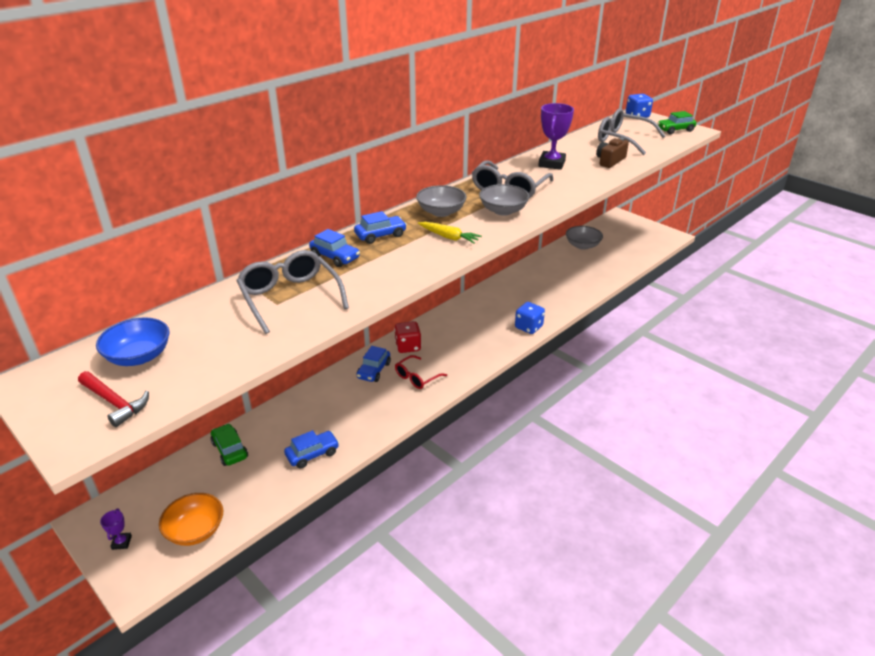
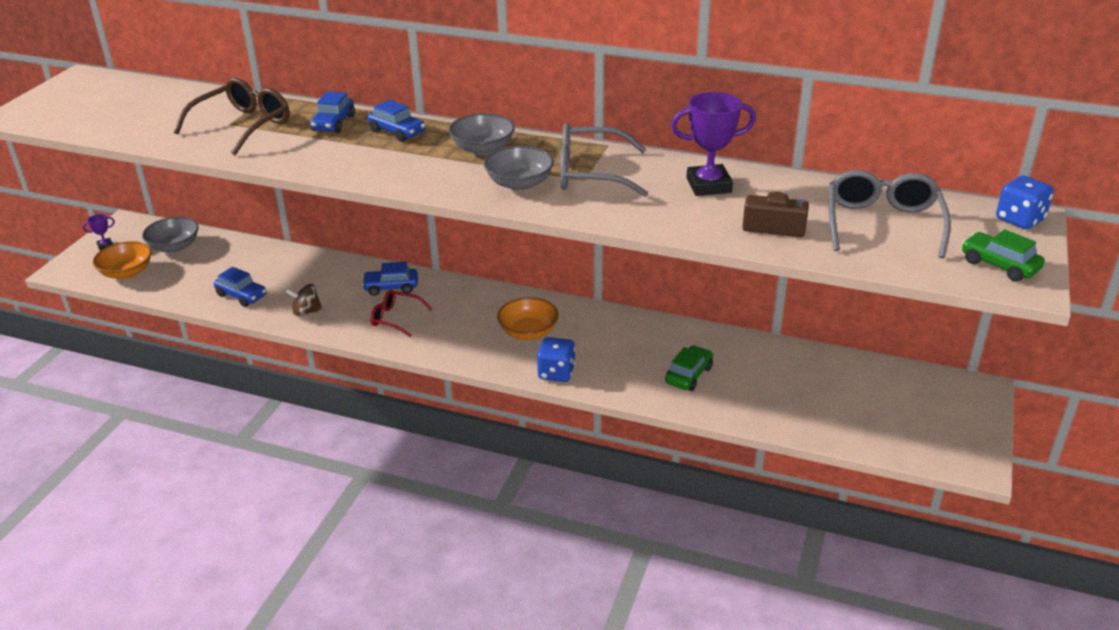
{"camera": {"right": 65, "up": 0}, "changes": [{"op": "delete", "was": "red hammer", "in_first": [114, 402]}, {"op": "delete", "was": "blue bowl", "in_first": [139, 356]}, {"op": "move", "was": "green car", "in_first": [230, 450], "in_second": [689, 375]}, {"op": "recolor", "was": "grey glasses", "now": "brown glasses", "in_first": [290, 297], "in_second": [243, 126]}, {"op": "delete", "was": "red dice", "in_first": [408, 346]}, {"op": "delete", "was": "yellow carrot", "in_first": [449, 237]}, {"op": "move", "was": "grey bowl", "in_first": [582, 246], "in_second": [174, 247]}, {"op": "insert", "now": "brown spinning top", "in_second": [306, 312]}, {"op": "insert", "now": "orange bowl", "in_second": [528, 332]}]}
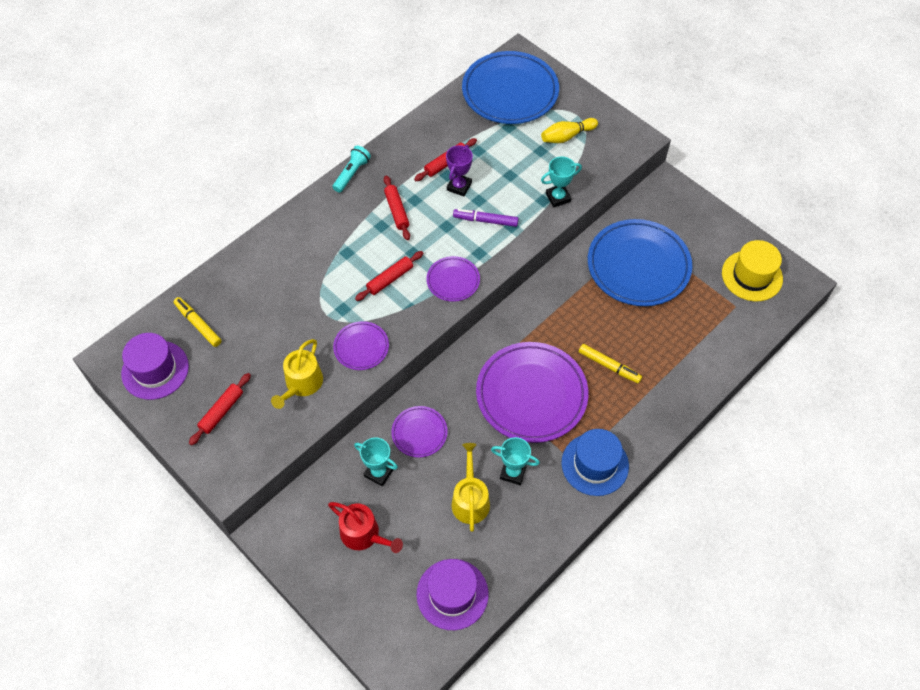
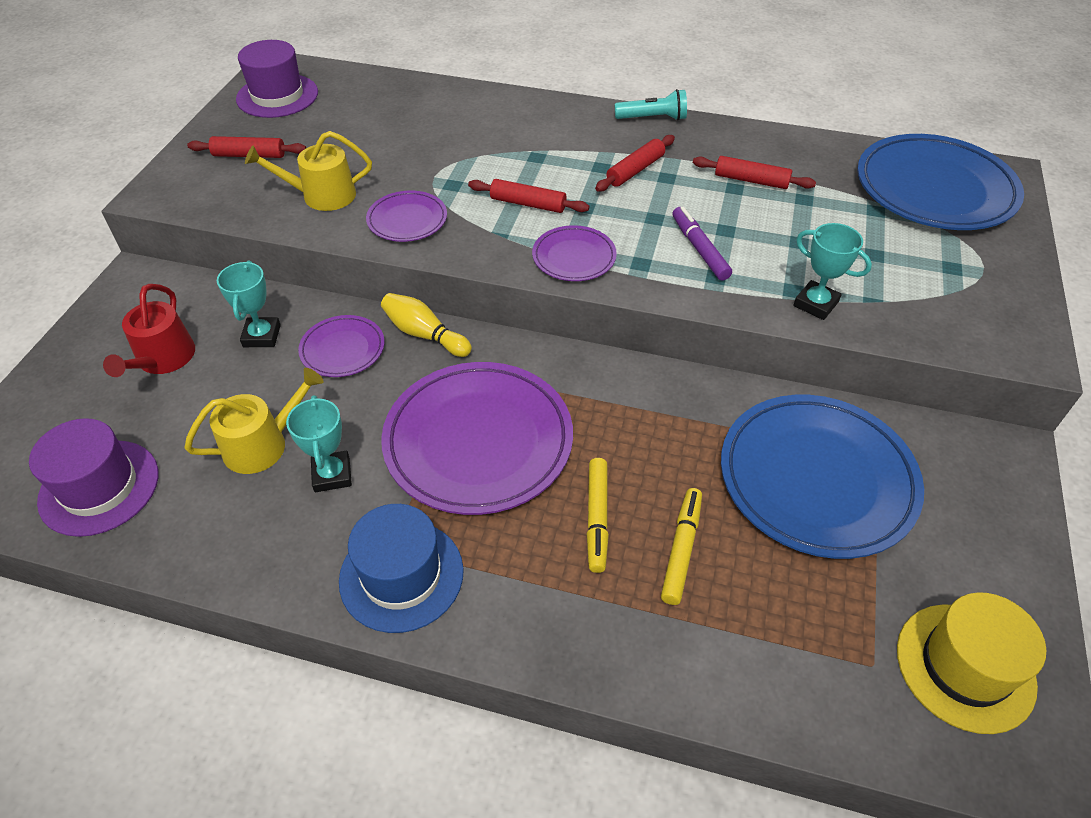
{"camera": {"right": 60, "up": -10}, "changes": [{"op": "move", "was": "yellow marker", "in_first": [198, 324], "in_second": [681, 549]}, {"op": "delete", "was": "purple trophy", "in_first": [459, 186]}, {"op": "move", "was": "yellow bowling pin", "in_first": [567, 136], "in_second": [424, 334]}]}
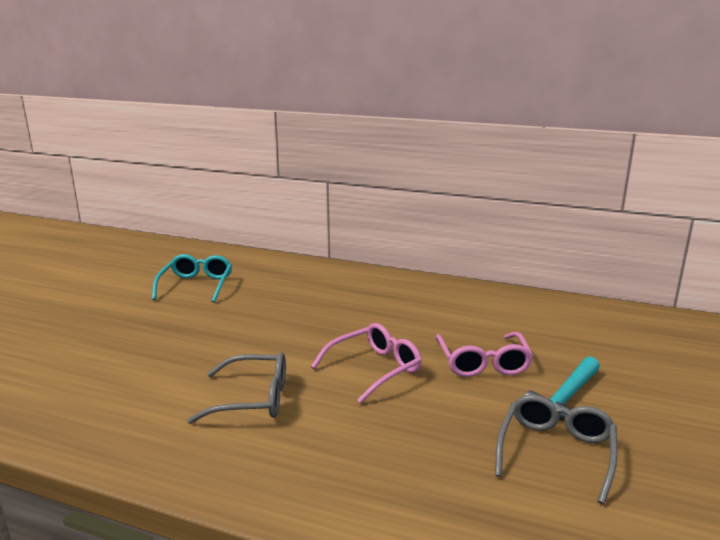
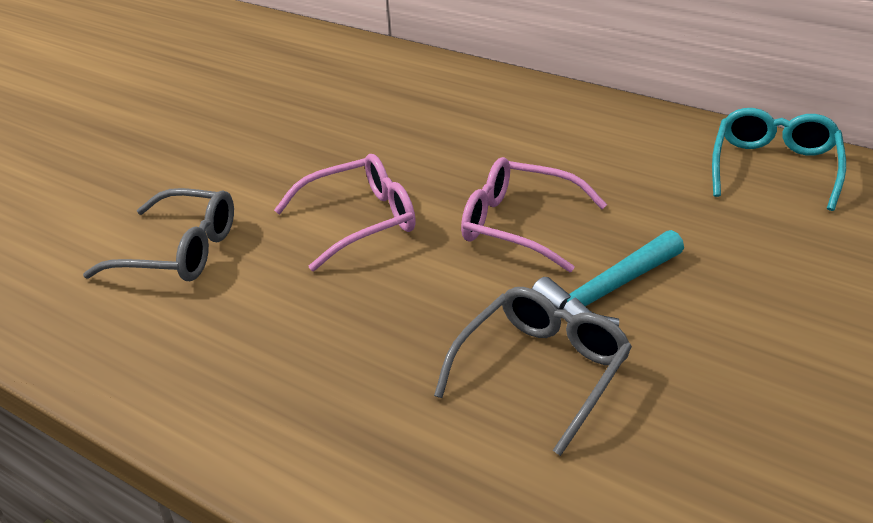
{"camera": {"right": 15, "up": 15}, "changes": [{"op": "move", "was": "turquoise glasses", "in_first": [196, 285], "in_second": [774, 167]}, {"op": "rotate", "was": "pink glasses", "in_first": [483, 363], "in_second": [518, 225], "clockwise": 105}]}
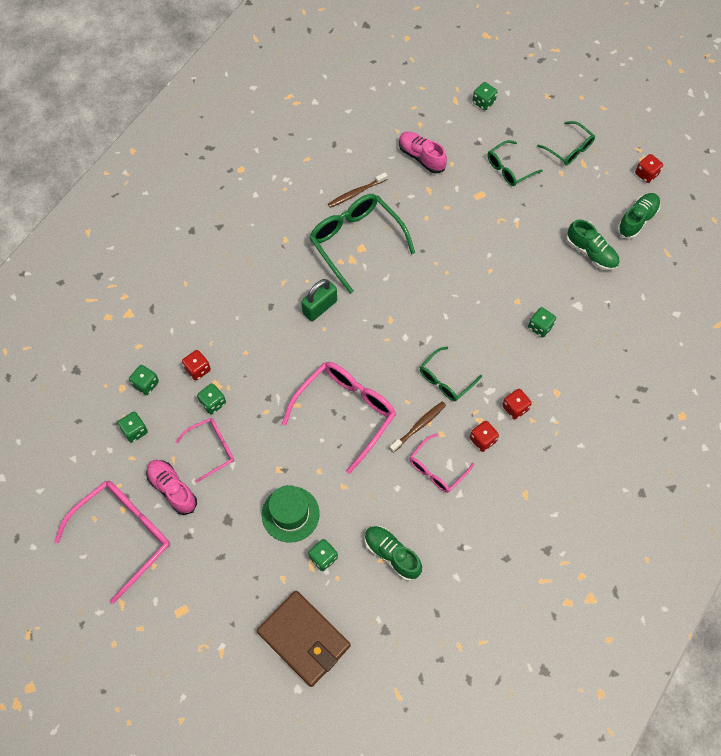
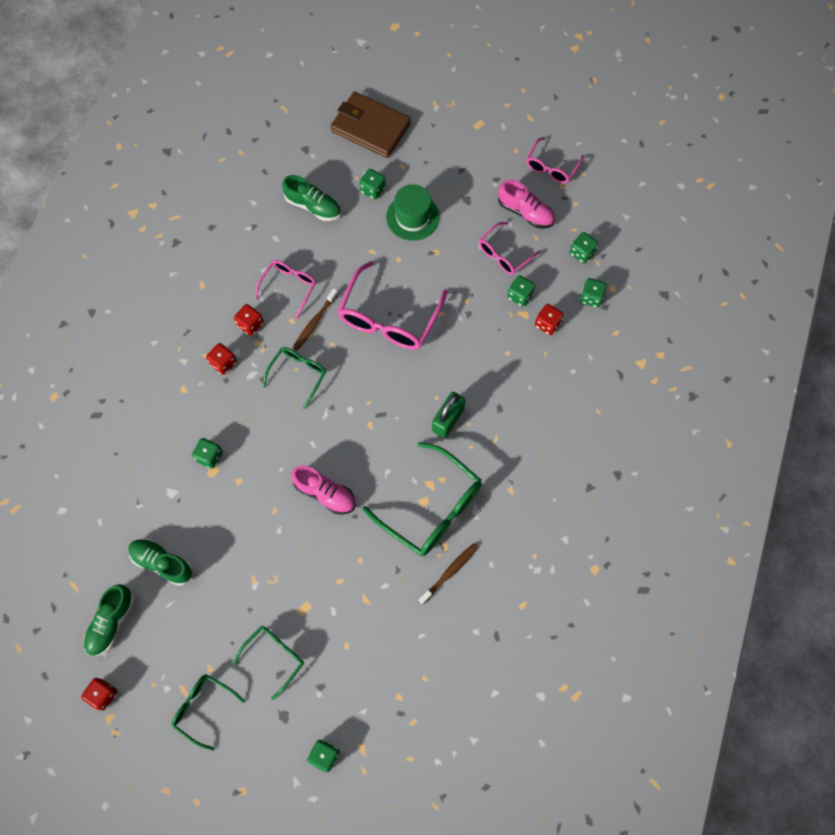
{"camera": {"right": 165, "up": 5}, "changes": [{"op": "resize", "was": "pink glasses", "in_first": [124, 535], "in_second": [551, 167], "ratio": 0.57}, {"op": "move", "was": "pink shoe", "in_first": [421, 157], "in_second": [325, 493]}]}
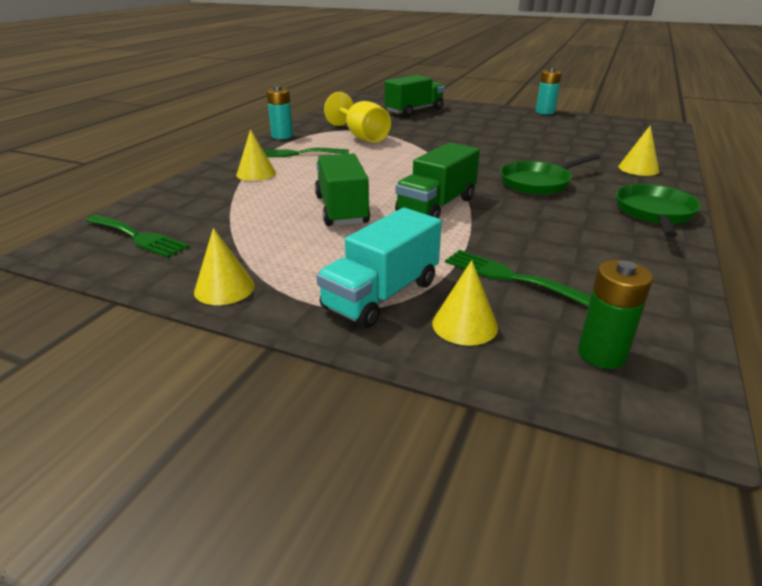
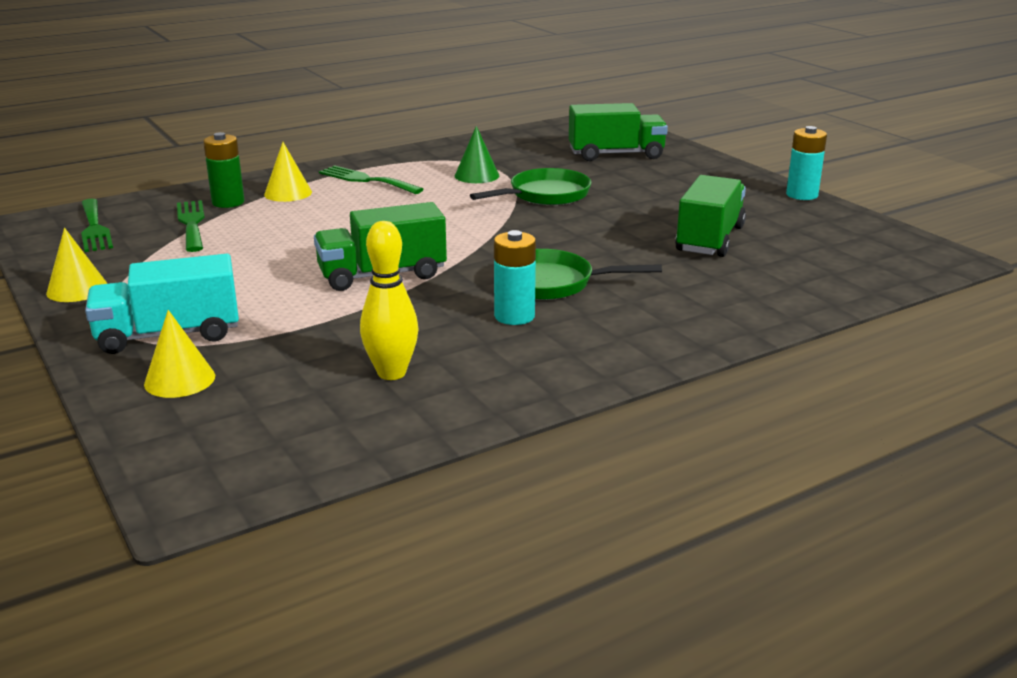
{"camera": {"right": 35, "up": -5}, "changes": [{"op": "move", "was": "turquoise battery", "in_first": [282, 136], "in_second": [514, 316]}, {"op": "move", "was": "green truck", "in_first": [341, 210], "in_second": [709, 239]}, {"op": "replace", "was": "yellow goblet", "now": "green cone", "in_first": [361, 136], "in_second": [477, 175]}, {"op": "move", "was": "green fork", "in_first": [510, 277], "in_second": [191, 223]}, {"op": "move", "was": "green battery", "in_first": [601, 354], "in_second": [228, 202]}, {"op": "move", "was": "green pan", "in_first": [654, 213], "in_second": [545, 195]}, {"op": "delete", "was": "yellow cone", "in_first": [638, 168]}, {"op": "insert", "now": "yellow bowling pin", "in_second": [391, 373]}]}
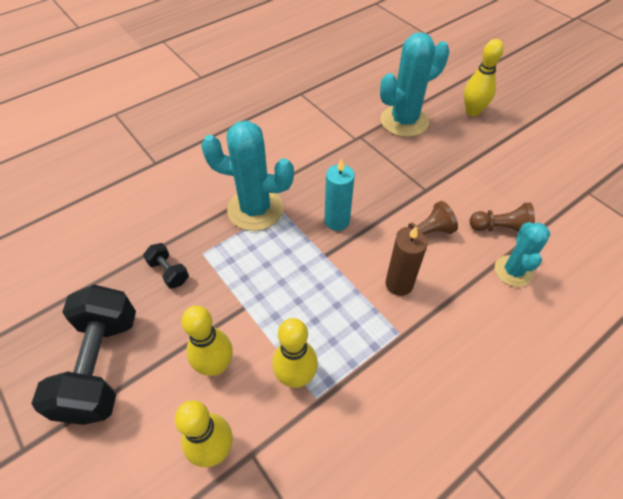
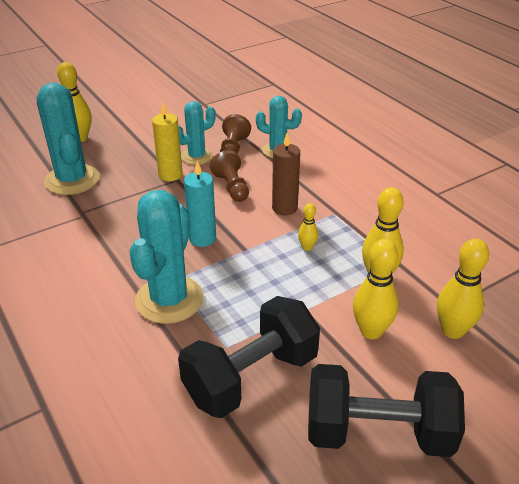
{"camera": {"right": -85, "up": -15}, "changes": [{"op": "resize", "was": "black dumbbell", "in_first": [169, 272], "in_second": [251, 377], "ratio": 2.26}, {"op": "insert", "now": "yellow candle", "in_second": [170, 175]}, {"op": "insert", "now": "turquoise cactus", "in_second": [196, 156]}, {"op": "insert", "now": "yellow bowling pin", "in_second": [307, 247]}]}
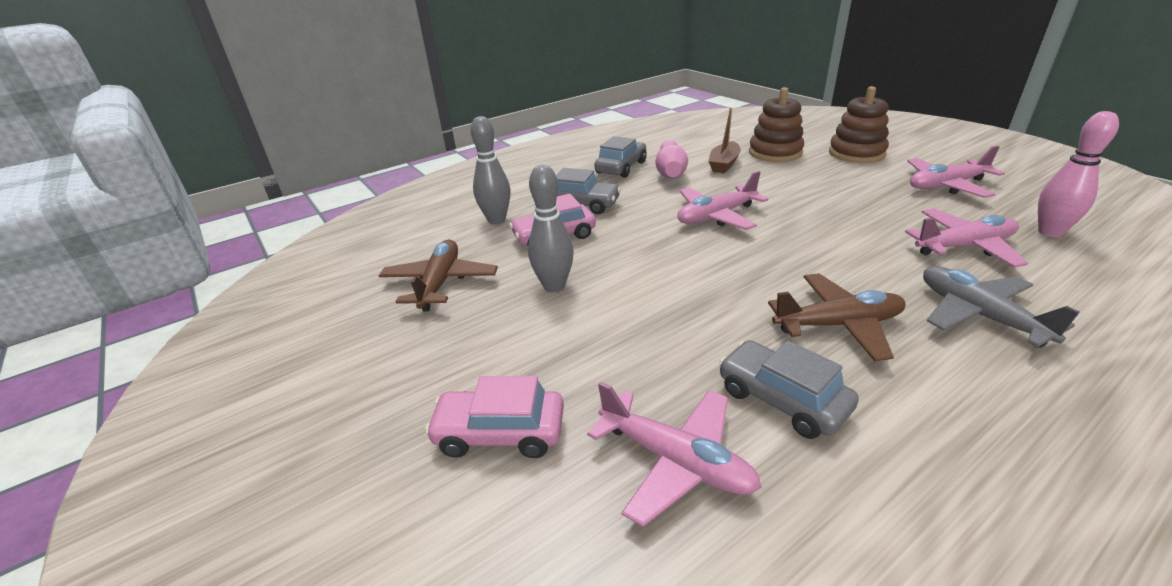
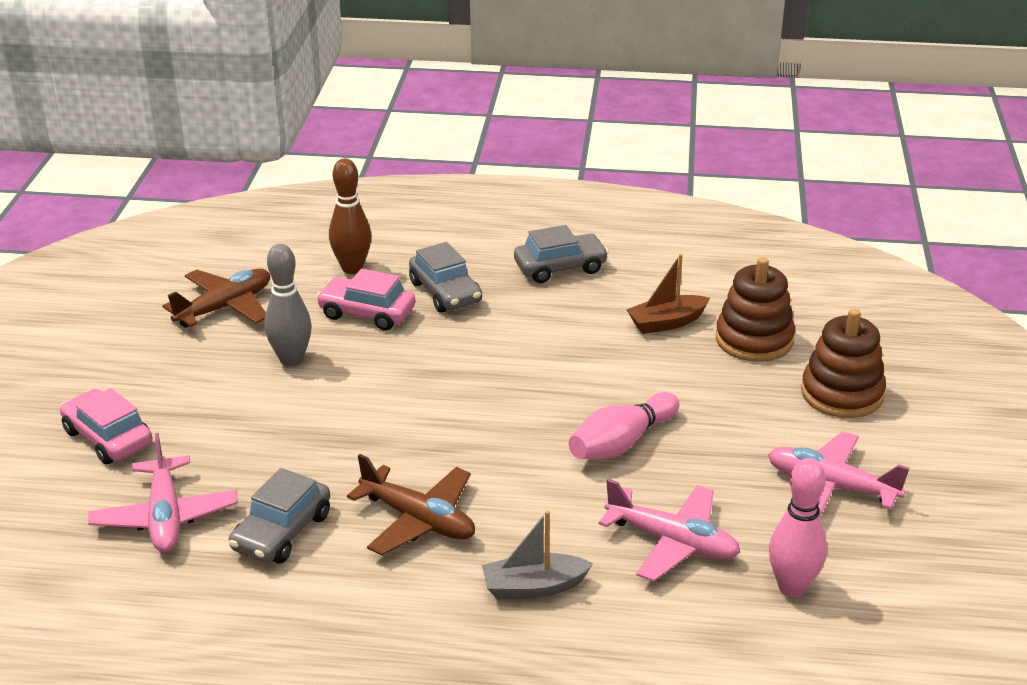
{"camera": {"right": 40, "up": 0}, "changes": [{"op": "recolor", "was": "grey bowling pin", "now": "brown bowling pin", "in_first": [496, 220], "in_second": [352, 268]}, {"op": "move", "was": "pink bowling pin", "in_first": [670, 171], "in_second": [621, 443]}, {"op": "delete", "was": "pink plane", "in_first": [716, 216]}, {"op": "rotate", "was": "grey car", "in_first": [782, 399], "in_second": [282, 532], "clockwise": -150}, {"op": "replace", "was": "grey plane", "now": "grey boat", "in_first": [979, 315], "in_second": [533, 587]}]}
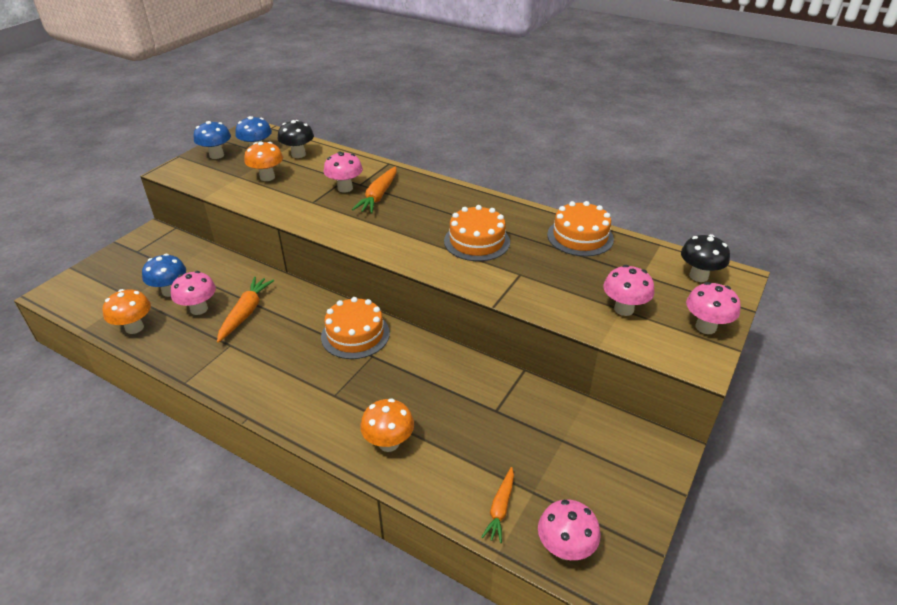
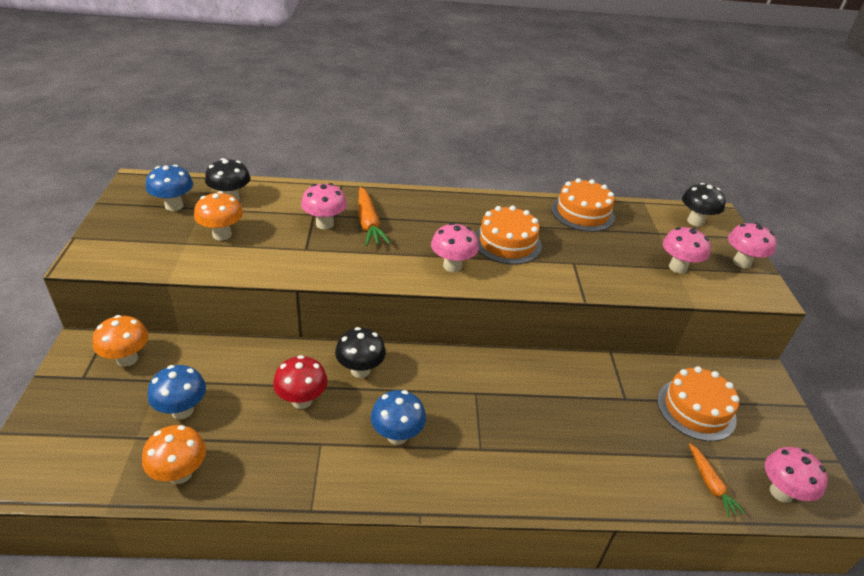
{"camera": {"right": -35, "up": 0}, "changes": [{"op": "move", "was": "pink mushroom", "in_first": [199, 309], "in_second": [452, 266]}, {"op": "move", "was": "blue mushroom", "in_first": [216, 155], "in_second": [397, 435]}, {"op": "replace", "was": "orange carrot", "now": "red mushroom", "in_first": [246, 313], "in_second": [302, 400]}, {"op": "move", "was": "orange cake", "in_first": [355, 334], "in_second": [696, 409]}, {"op": "move", "was": "orange mushroom", "in_first": [389, 443], "in_second": [127, 359]}, {"op": "insert", "now": "black mushroom", "in_second": [360, 370]}]}
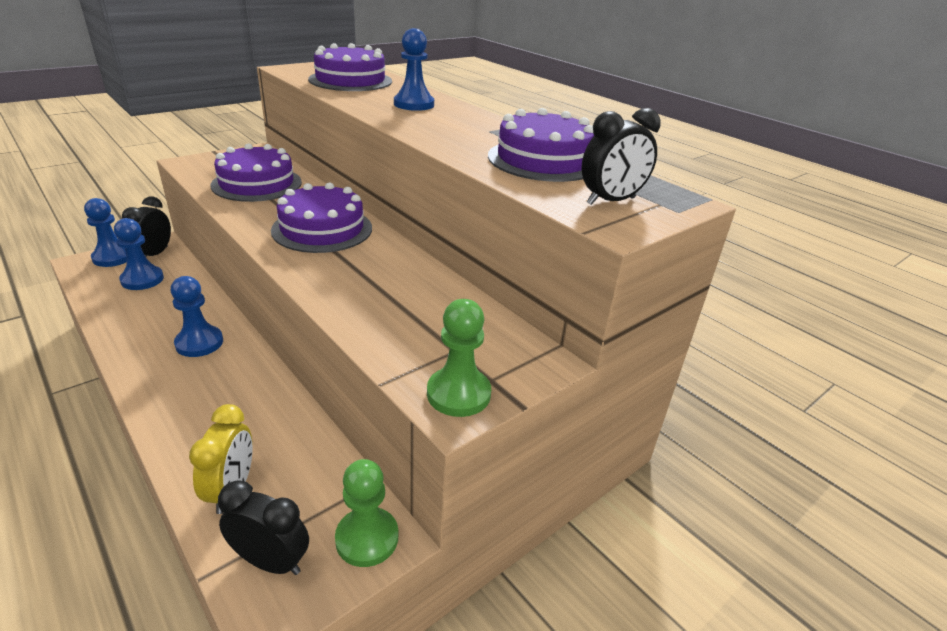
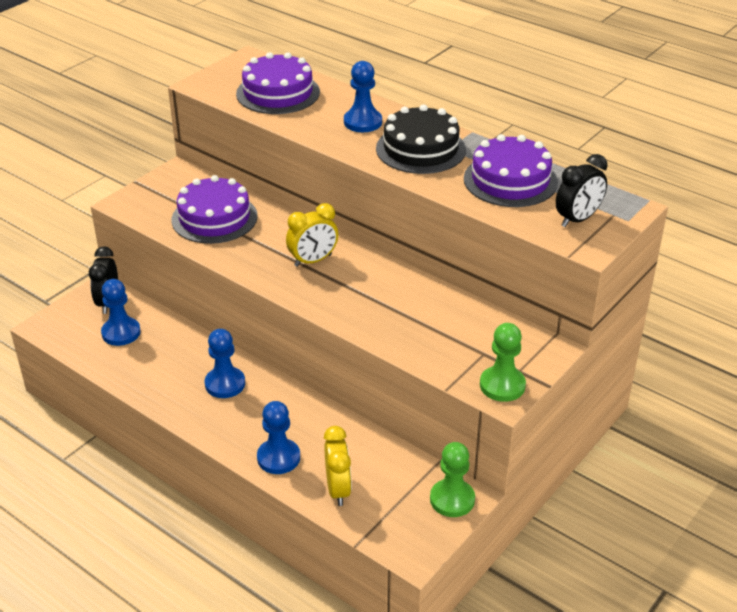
{"camera": {"right": -10, "up": 5}, "changes": [{"op": "move", "was": "blue pawn", "in_first": [113, 257], "in_second": [278, 458]}, {"op": "delete", "was": "black clock", "in_first": [271, 561]}, {"op": "replace", "was": "purple cake", "now": "yellow clock", "in_first": [322, 229], "in_second": [313, 260]}, {"op": "insert", "now": "black cake", "in_second": [421, 149]}]}
